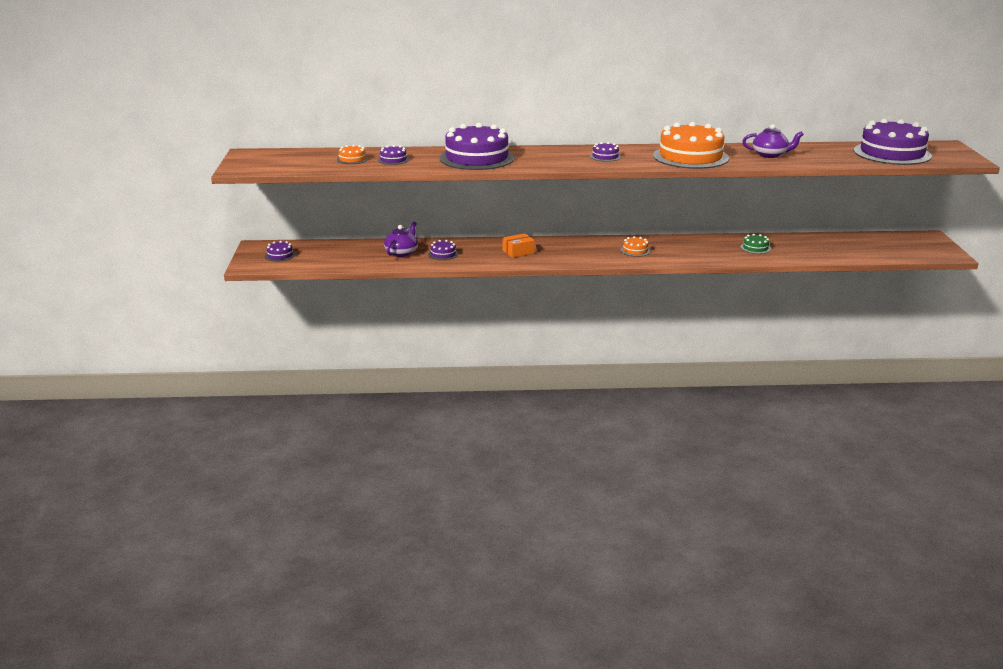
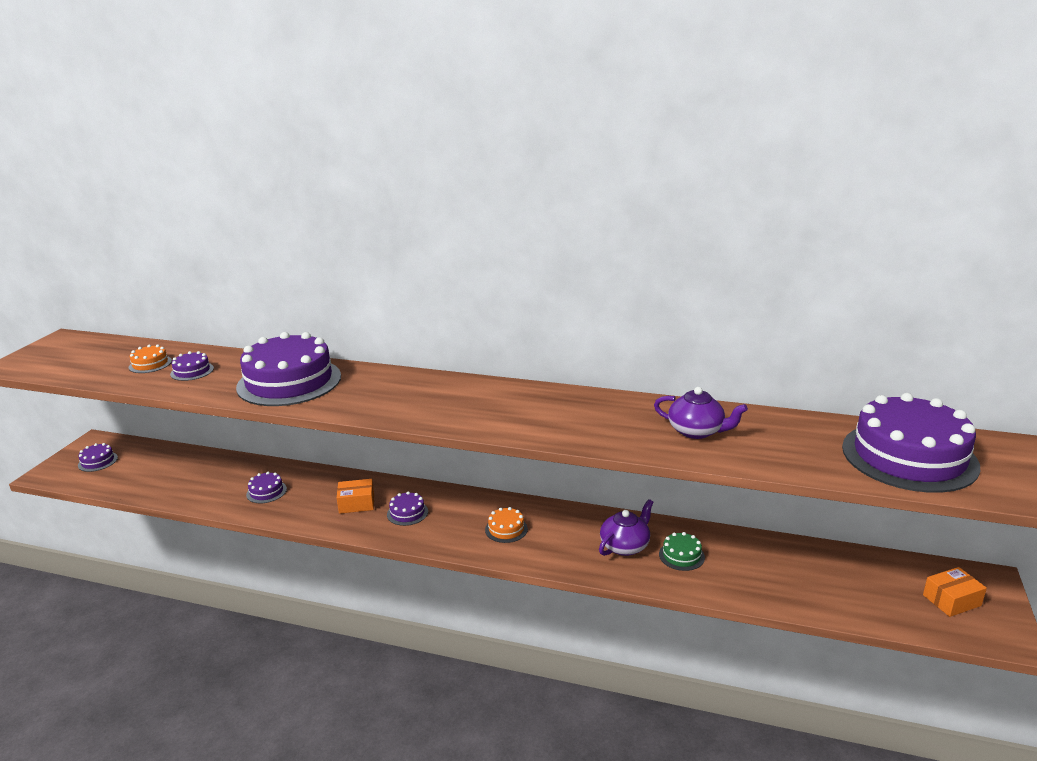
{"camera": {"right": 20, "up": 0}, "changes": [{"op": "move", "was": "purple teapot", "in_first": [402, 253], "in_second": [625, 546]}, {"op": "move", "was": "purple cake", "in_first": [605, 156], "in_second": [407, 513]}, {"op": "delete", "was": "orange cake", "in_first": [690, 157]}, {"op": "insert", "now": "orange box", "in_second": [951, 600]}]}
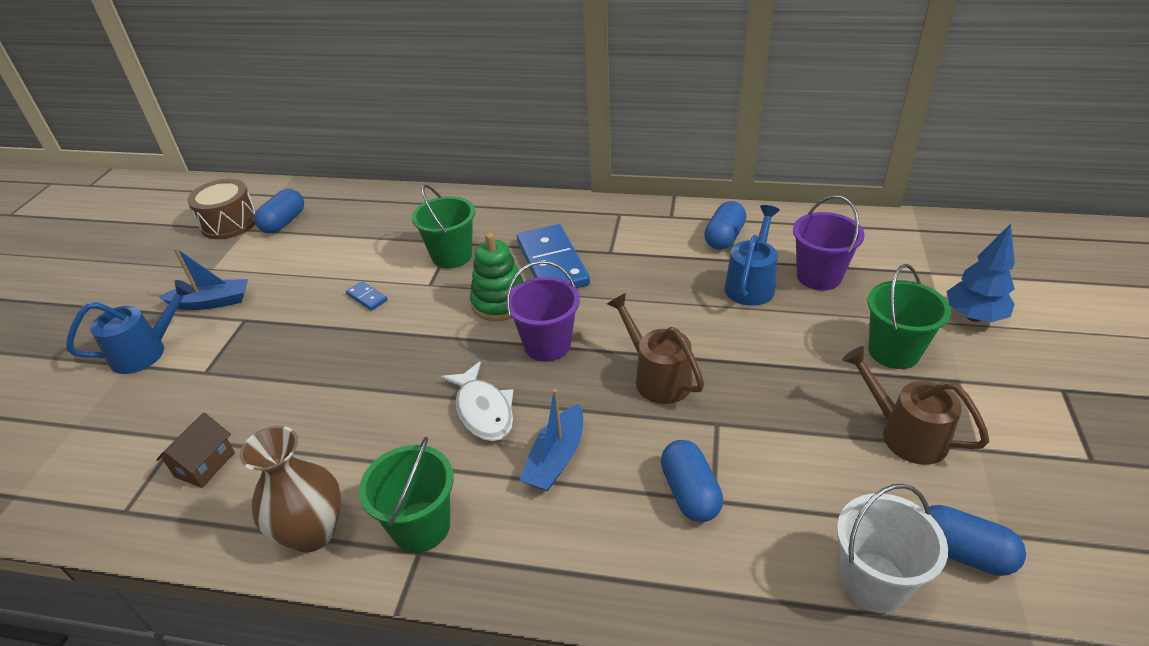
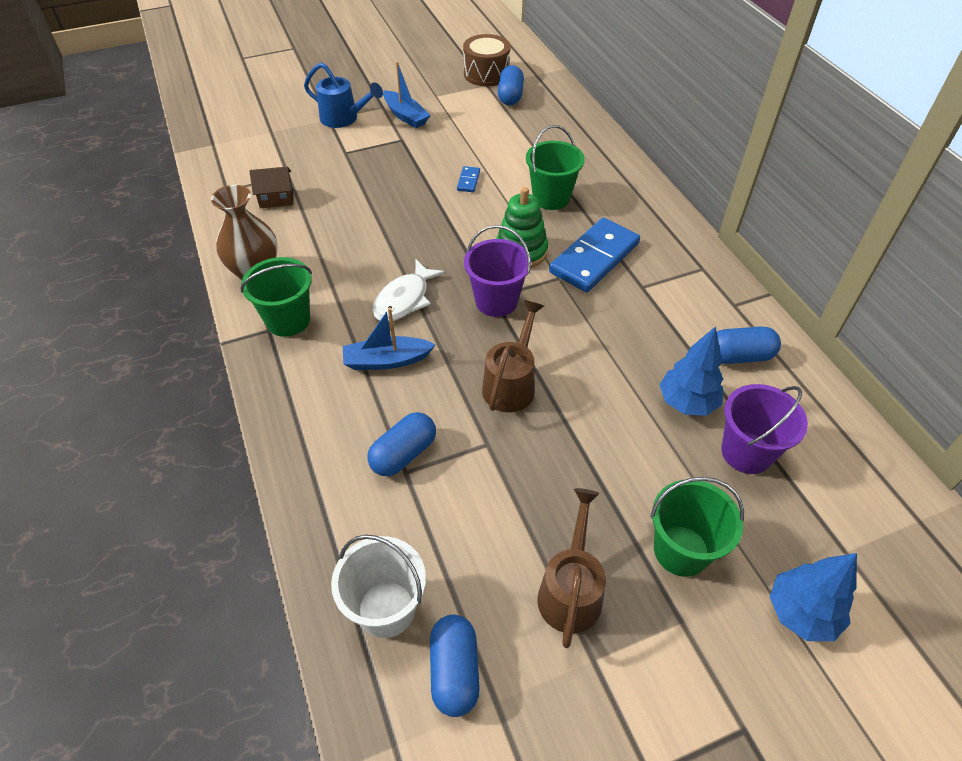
{"camera": {"right": 55, "up": 10}, "changes": [{"op": "rotate", "was": "blue capsule", "in_first": [284, 222], "in_second": [510, 96], "clockwise": -75}, {"op": "replace", "was": "blue watering can", "now": "blue tree", "in_first": [751, 284], "in_second": [687, 403]}]}
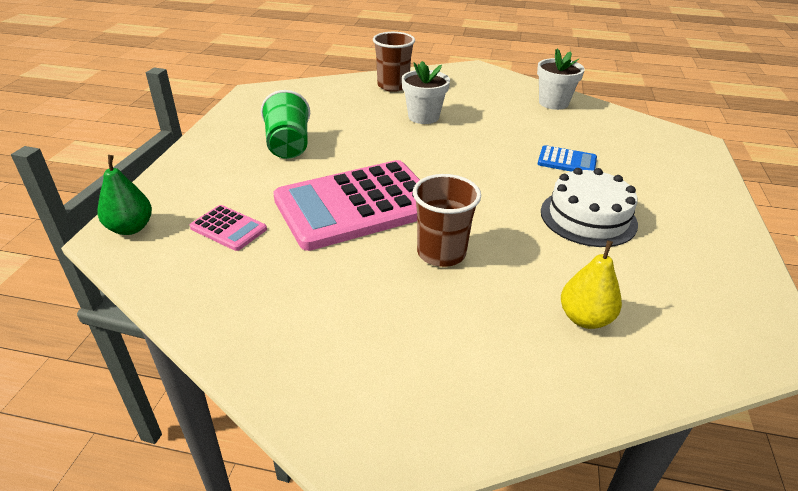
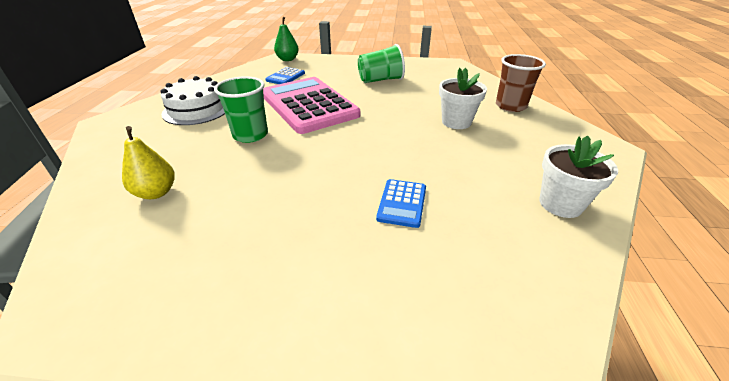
{"camera": {"right": 85, "up": 0}, "changes": [{"op": "recolor", "was": "pink calculator", "now": "blue calculator", "in_first": [228, 228], "in_second": [285, 77]}, {"op": "recolor", "was": "brown cup", "now": "green cup", "in_first": [441, 253], "in_second": [250, 135]}, {"op": "move", "was": "white cake", "in_first": [588, 217], "in_second": [197, 109]}]}
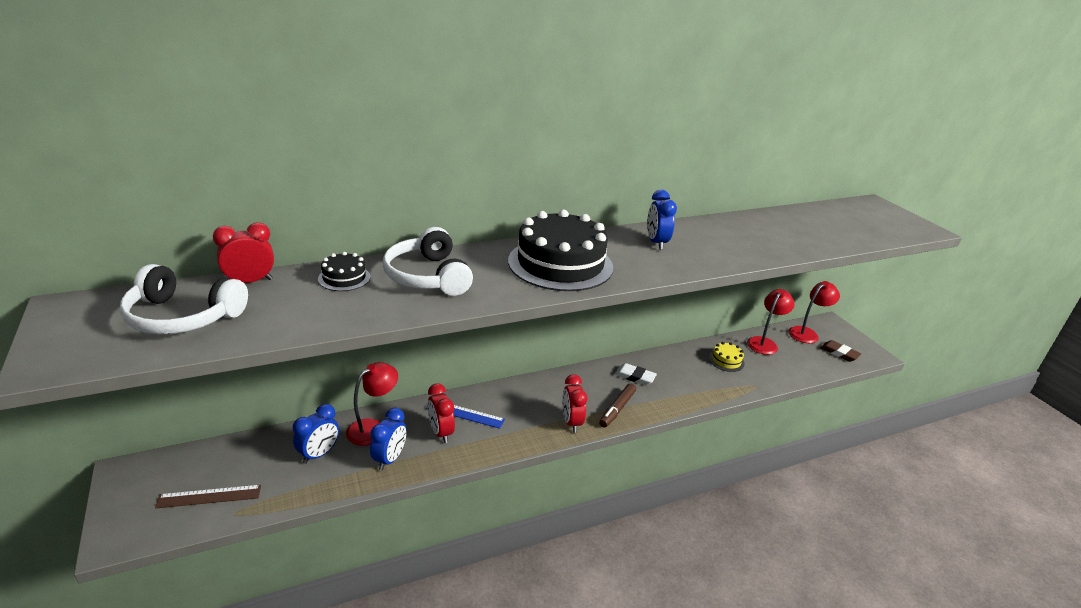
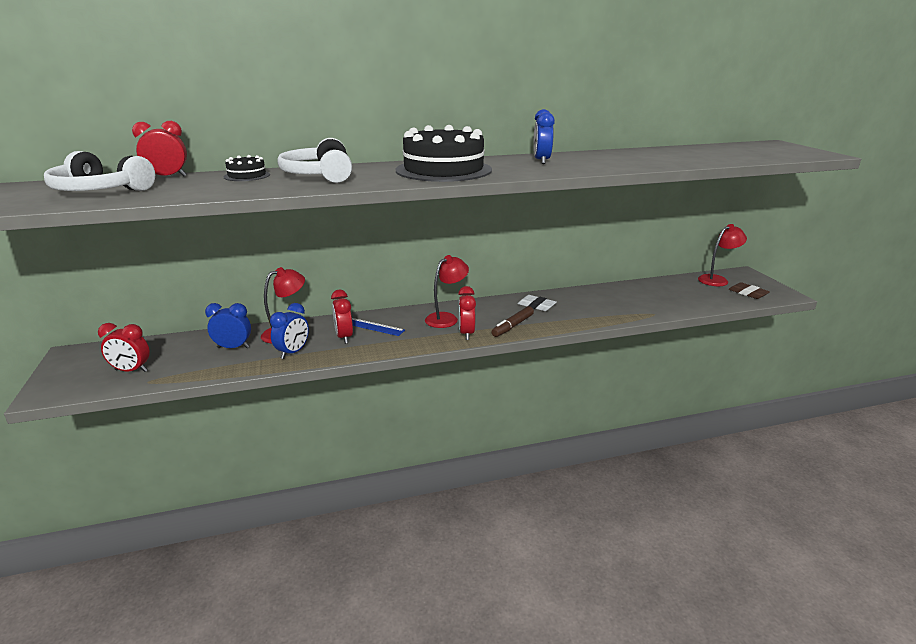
{"camera": {"right": 10, "up": -5}, "changes": [{"op": "replace", "was": "brown ruler", "now": "red clock", "in_first": [209, 496], "in_second": [131, 370]}, {"op": "rotate", "was": "blue clock", "in_first": [319, 454], "in_second": [233, 347], "clockwise": -135}, {"op": "delete", "was": "yellow cake", "in_first": [726, 360]}, {"op": "move", "was": "red lamp", "in_first": [764, 343], "in_second": [446, 318]}]}
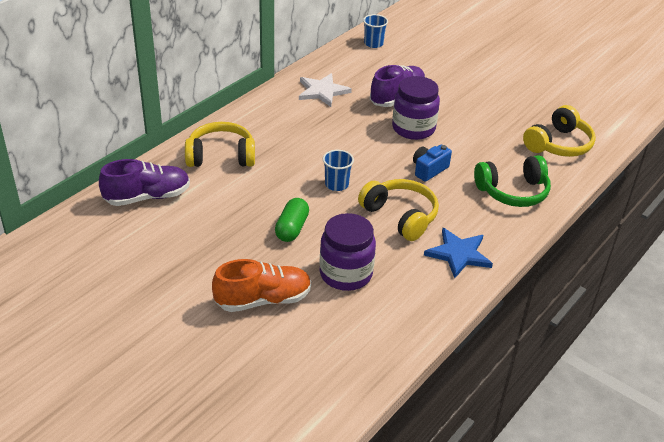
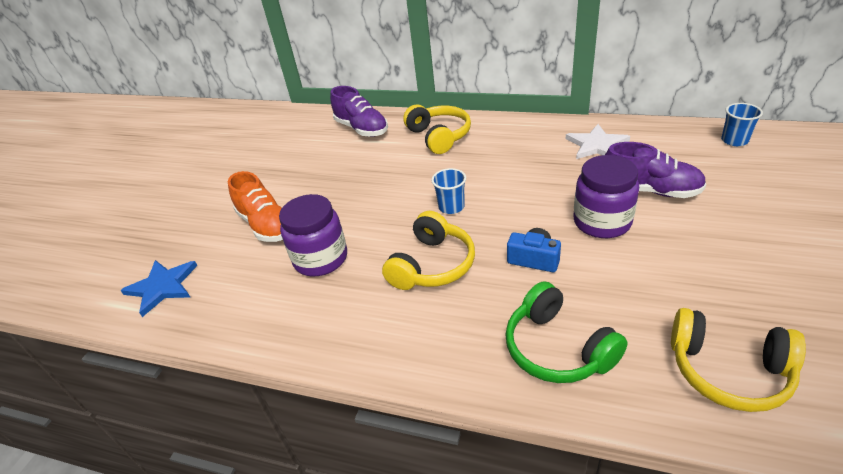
{"camera": {"right": 75, "up": 0}, "changes": [{"op": "delete", "was": "green capsule", "in_first": [292, 228]}, {"op": "move", "was": "blue star", "in_first": [458, 254], "in_second": [162, 287]}]}
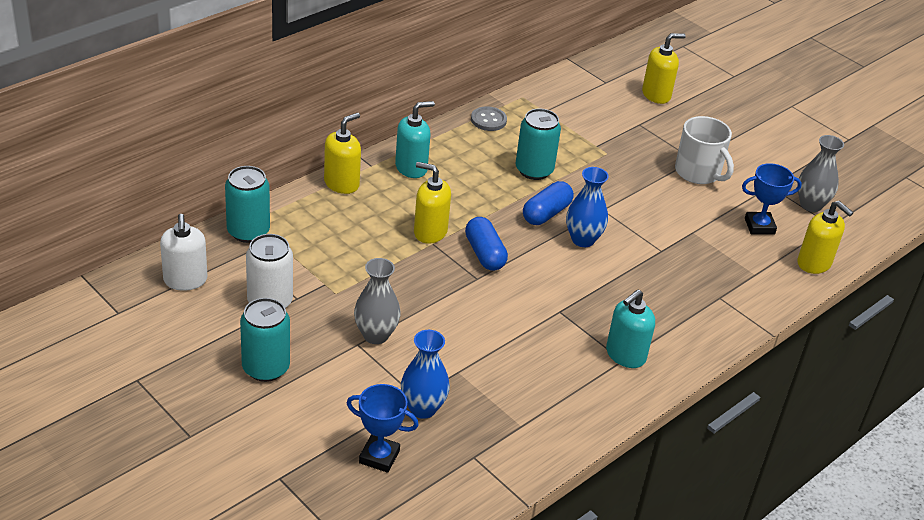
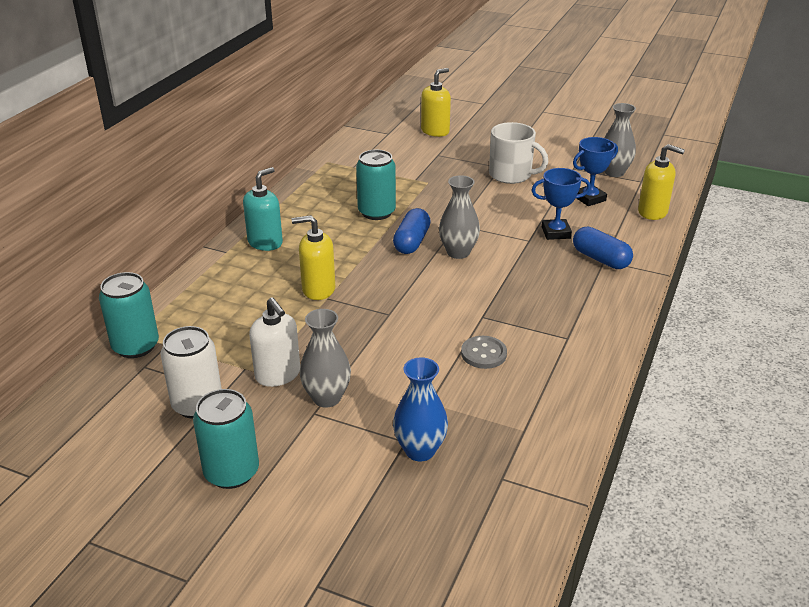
{"camera": {"right": -20, "up": -5}, "changes": [{"op": "move", "was": "white soap dispenser", "in_first": [185, 280], "in_second": [278, 375]}, {"op": "delete", "was": "yellow soap dispenser", "in_first": [342, 183]}, {"op": "move", "was": "blue trophy", "in_first": [379, 457], "in_second": [556, 232]}, {"op": "move", "was": "blue capsule", "in_first": [484, 254], "in_second": [600, 259]}, {"op": "move", "was": "grey button", "in_first": [488, 120], "in_second": [483, 354]}, {"op": "recolor", "was": "blue vase", "now": "grey vase", "in_first": [583, 239], "in_second": [458, 252]}, {"op": "delete", "was": "turquoise soap dispenser", "in_first": [625, 355]}]}
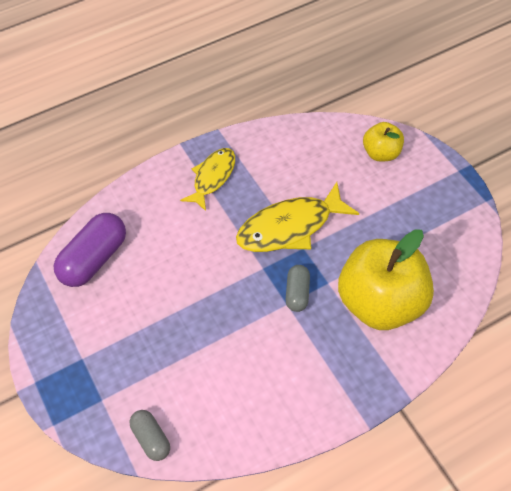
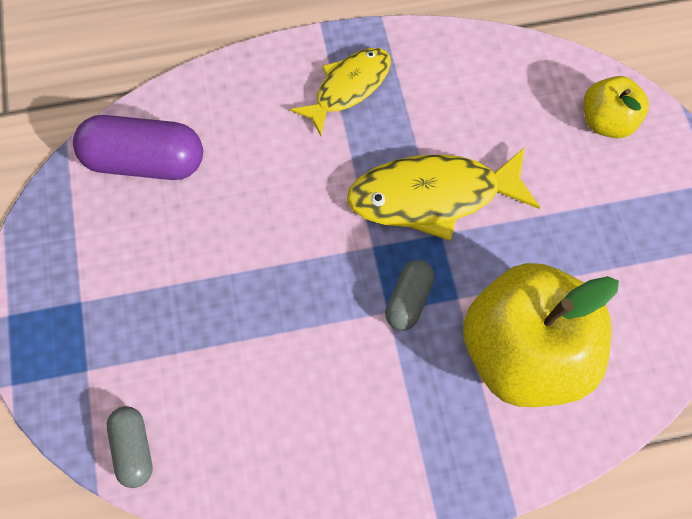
{"camera": {"right": 15, "up": 10}, "changes": [{"op": "rotate", "was": "purple capsule", "in_first": [94, 259], "in_second": [145, 161], "clockwise": 45}]}
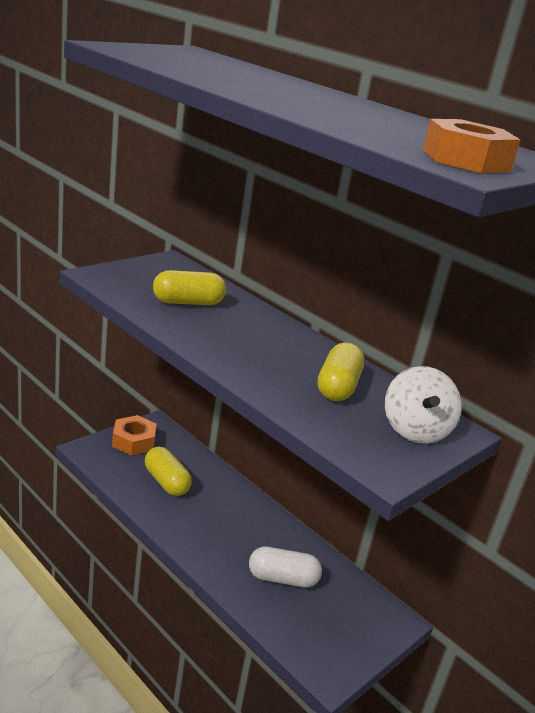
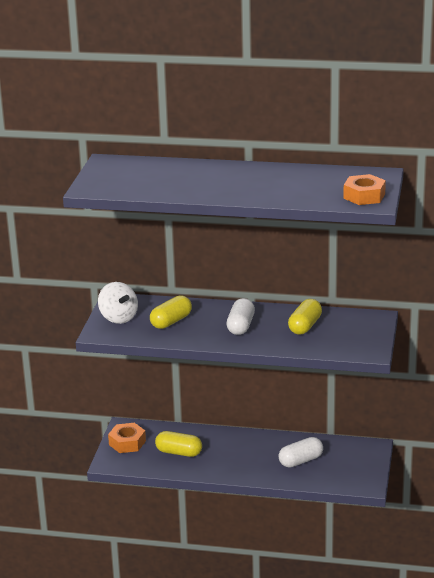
{"camera": {"right": -30, "up": 0}, "changes": [{"op": "rotate", "was": "yellow capsule", "in_first": [337, 387], "in_second": [305, 326], "clockwise": 45}, {"op": "move", "was": "white spinning top", "in_first": [414, 430], "in_second": [118, 318]}, {"op": "insert", "now": "white capsule", "in_second": [241, 326]}]}
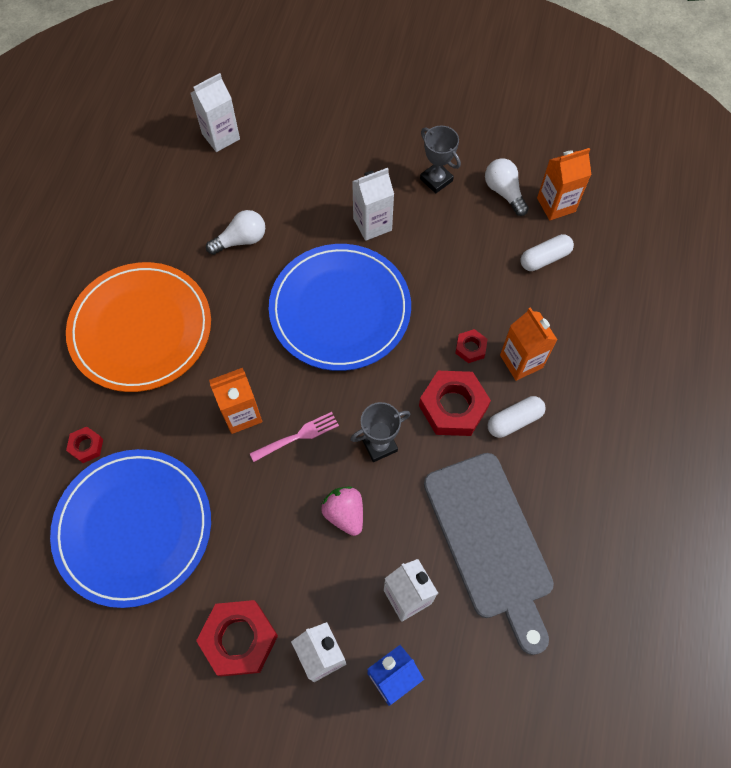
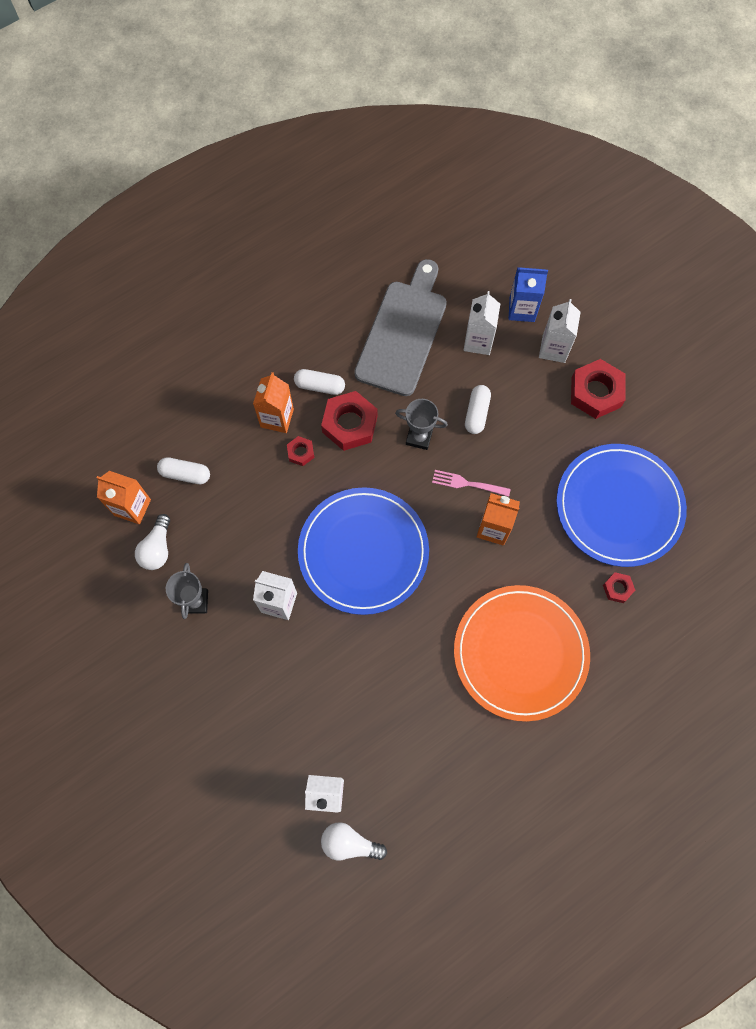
{"camera": {"right": -140, "up": 5}, "changes": [{"op": "move", "was": "white light bulb", "in_first": [241, 240], "in_second": [349, 843]}, {"op": "replace", "was": "pink strawberry", "now": "white capsule", "in_first": [345, 514], "in_second": [476, 413]}]}
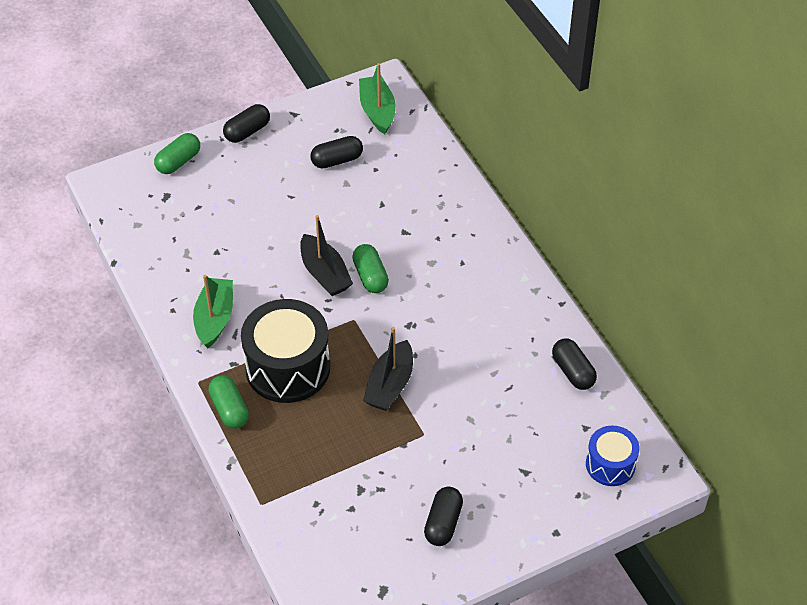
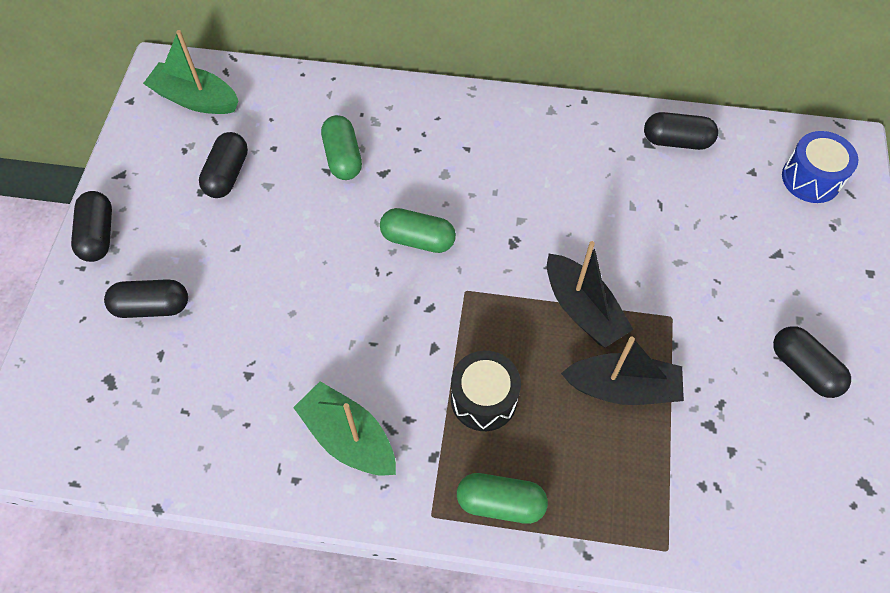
{"camera": {"right": -55, "up": 10}, "changes": [{"op": "move", "was": "green capsule", "in_first": [178, 161], "in_second": [343, 157]}, {"op": "resize", "was": "black drum", "in_first": [288, 367], "in_second": [484, 399], "ratio": 0.56}, {"op": "move", "was": "black boat", "in_first": [324, 273], "in_second": [622, 388]}, {"op": "insert", "now": "black capsule", "in_second": [152, 307]}]}
